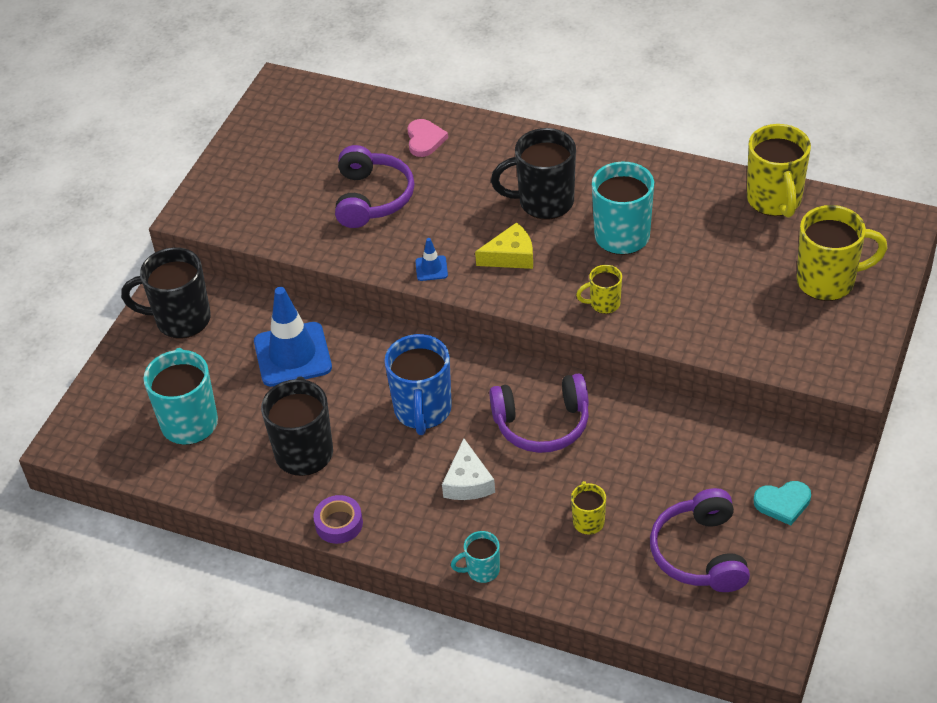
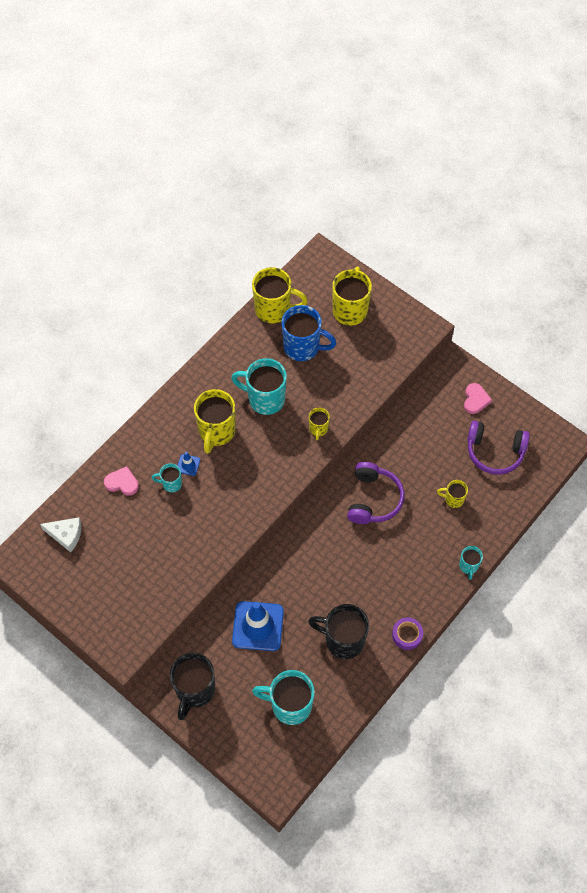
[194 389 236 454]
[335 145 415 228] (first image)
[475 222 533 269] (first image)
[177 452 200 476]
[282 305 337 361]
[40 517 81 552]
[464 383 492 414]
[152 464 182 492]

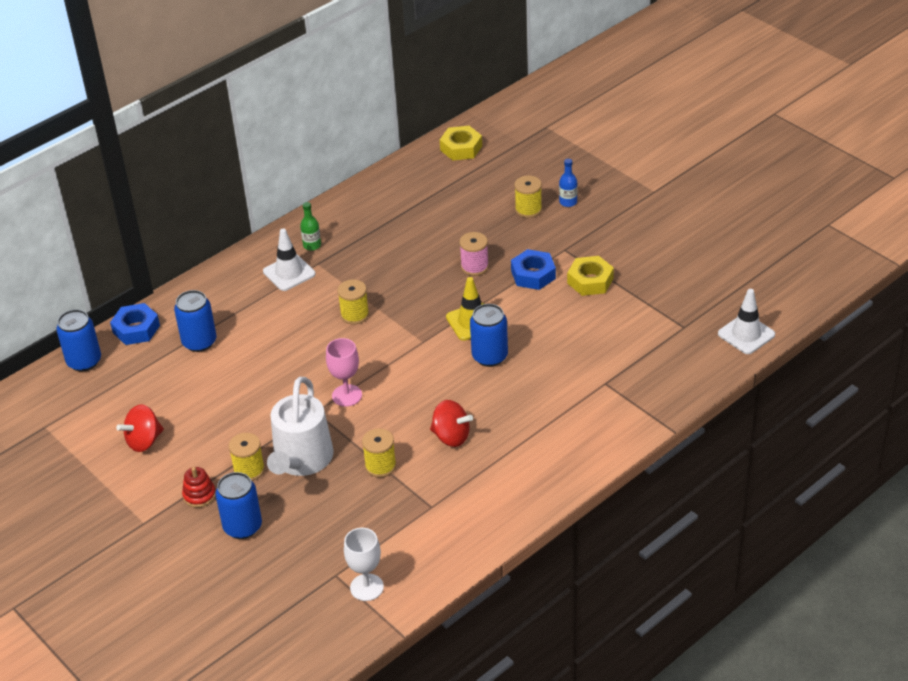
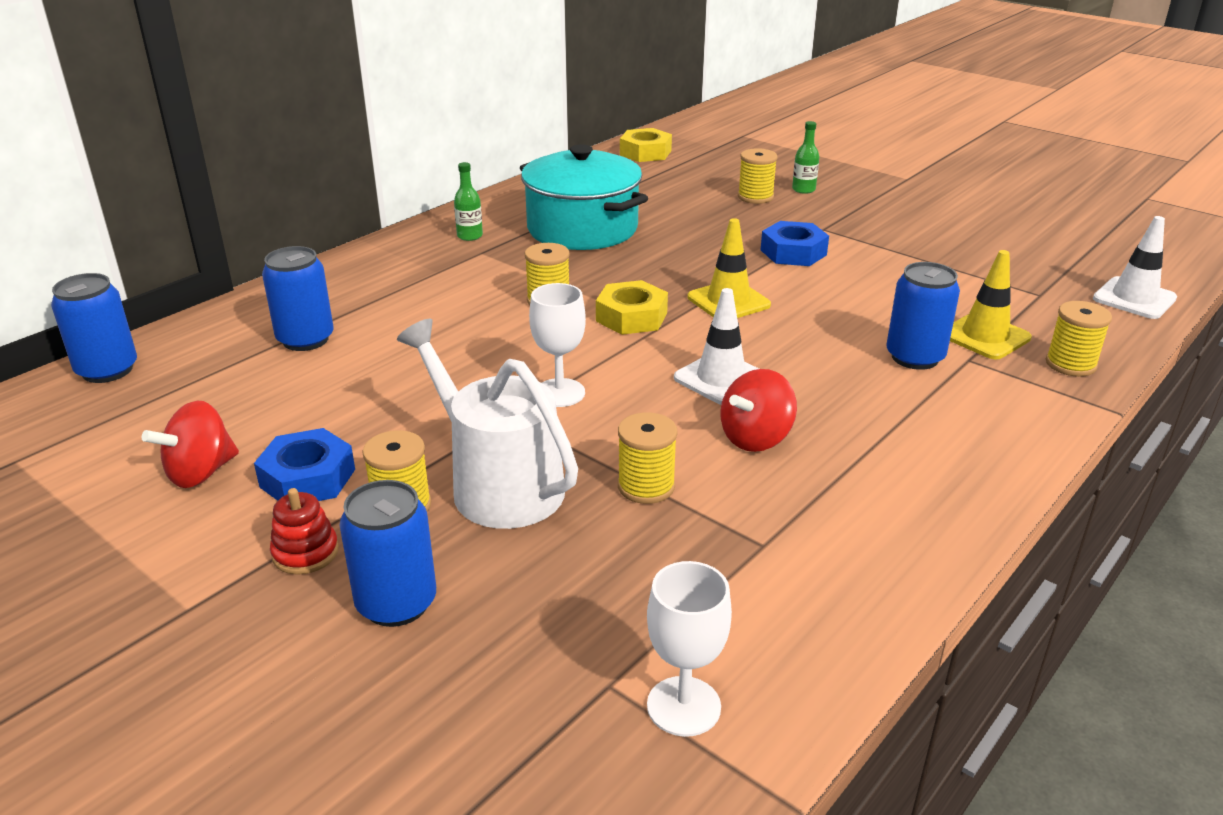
[792 121 819 194]
[674 288 759 405]
[459 232 489 276] (first image)
[596 280 668 335]
[254 428 355 501]
[886 262 960 370]
[529 283 586 407]
[397 319 578 529]
[720 369 797 452]
[520 144 648 250]
[950 250 1032 359]
[1046 301 1112 377]

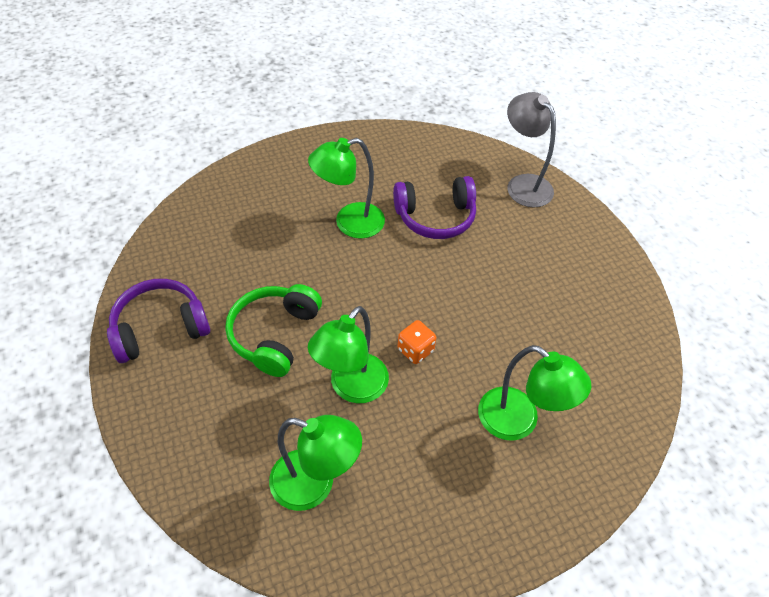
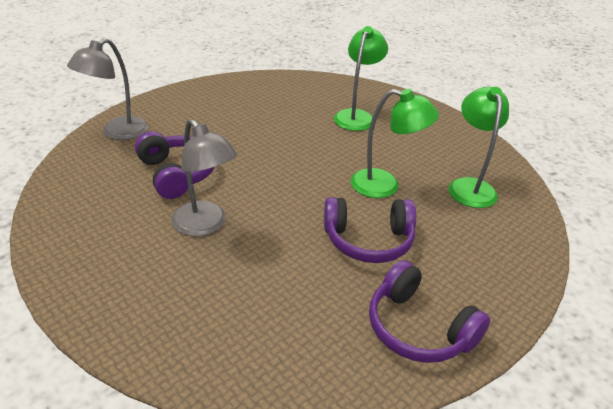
[172 119 237 236]
[324 197 416 263]
[397 320 436 364] (first image)

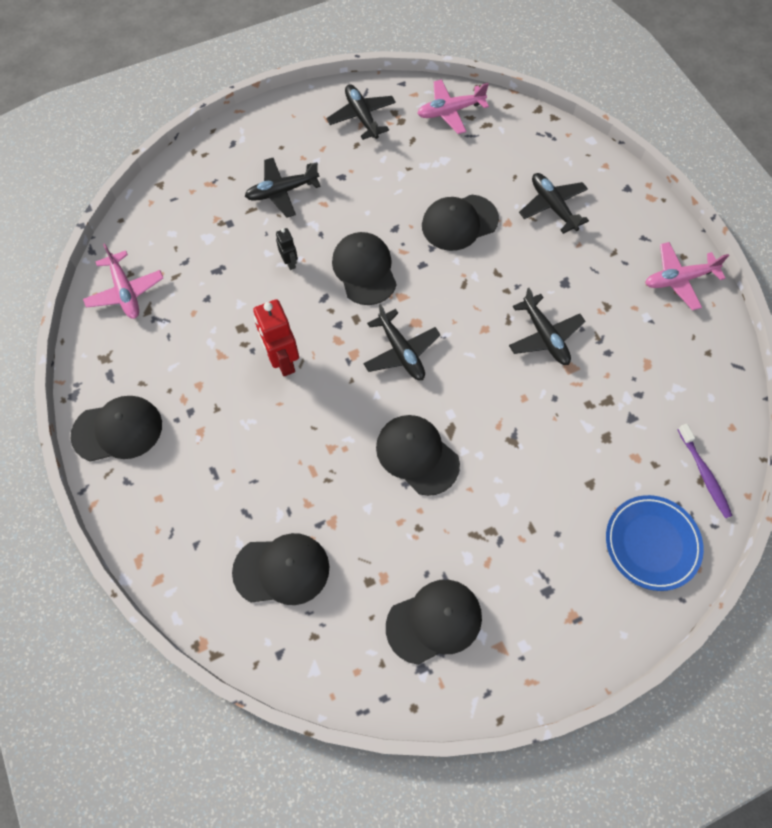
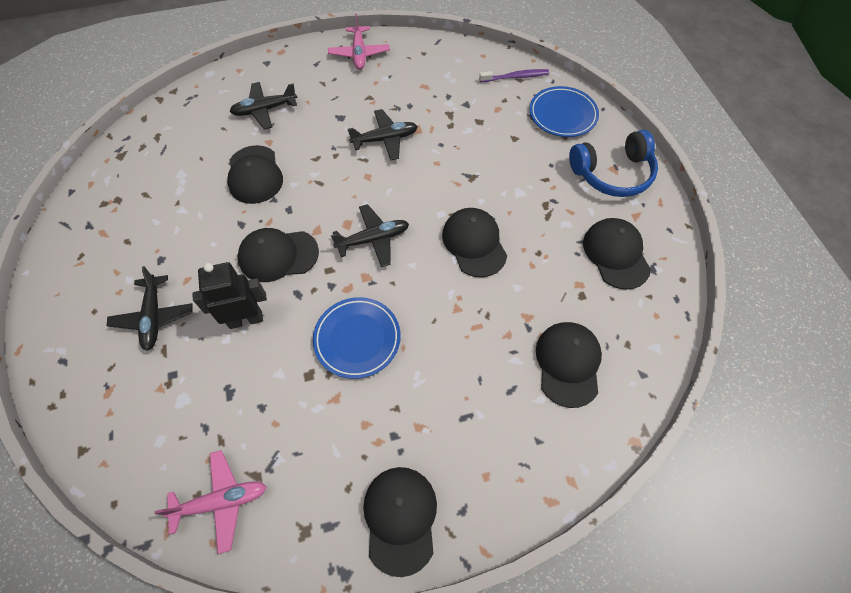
[417 80 489 134] (first image)
[326 84 396 140] (first image)
[192 262 267 329]
[313 297 401 379]
[442 208 507 277]
[569 130 658 197]

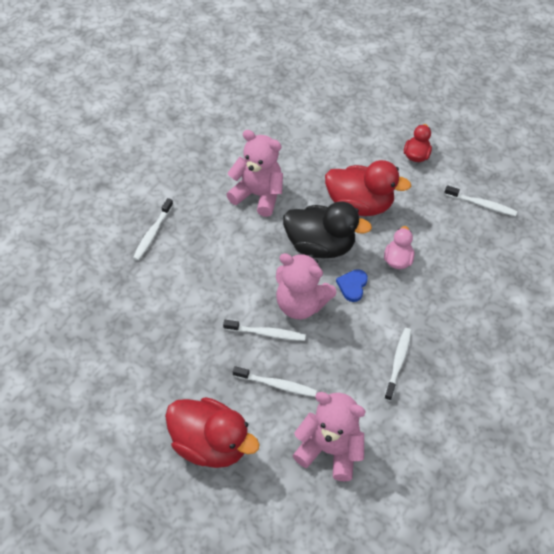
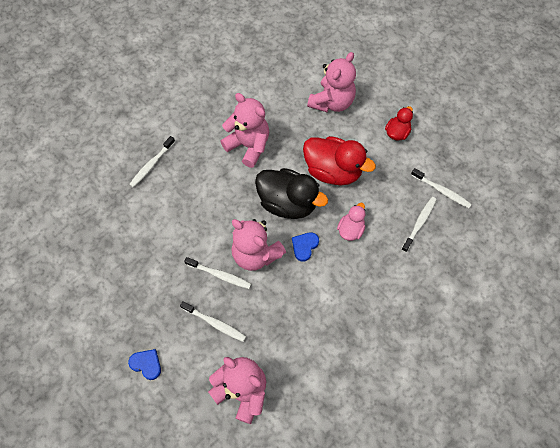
[401 197 437 252]
[128 349 161 380]
[307 52 356 112]

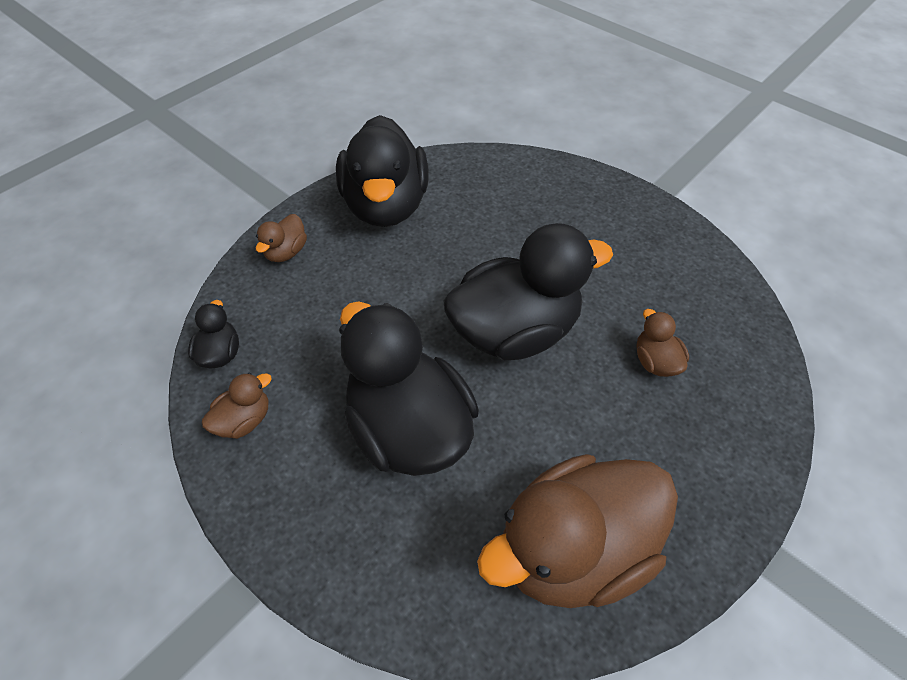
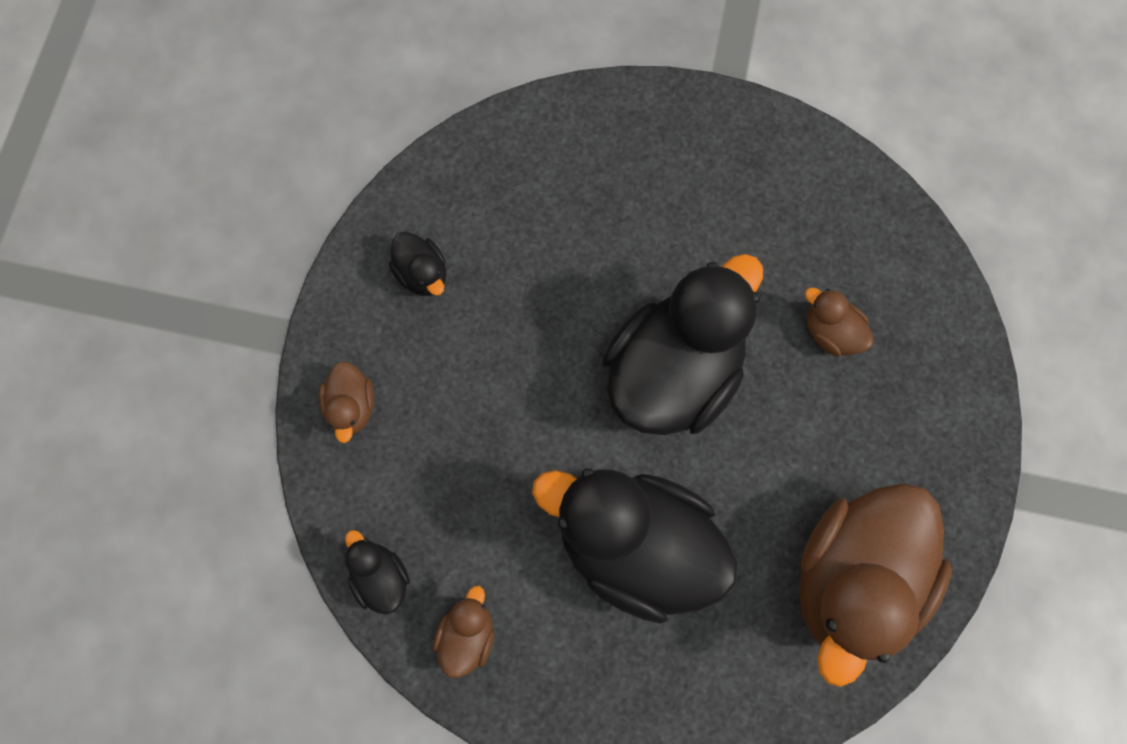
[389 232 446 296]

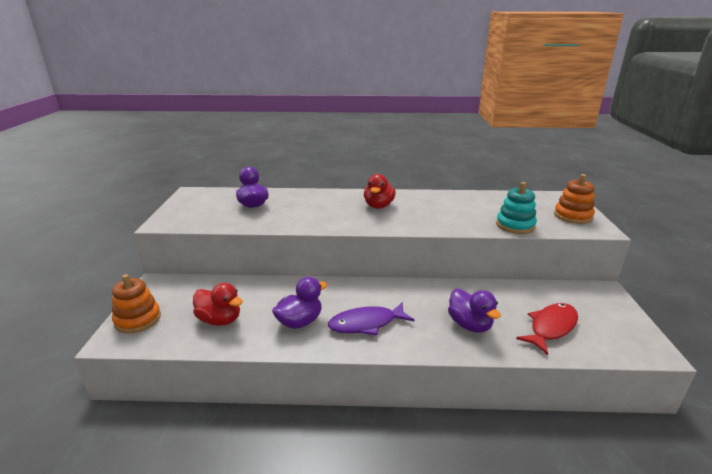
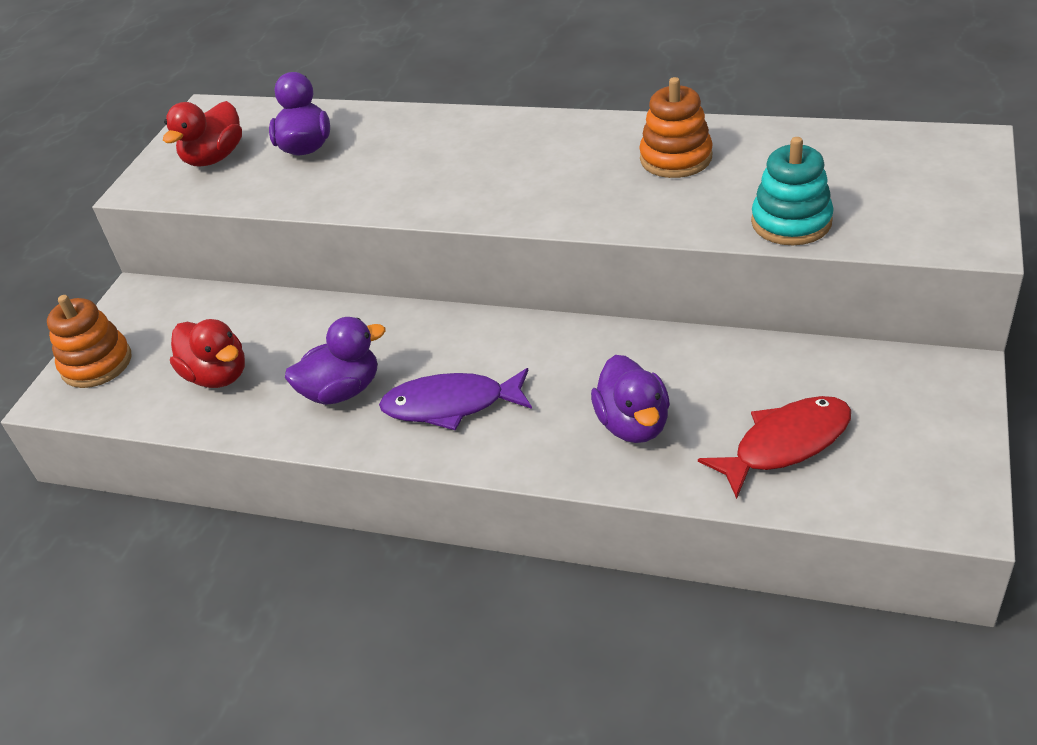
[163 101 242 166]
[639 77 713 178]

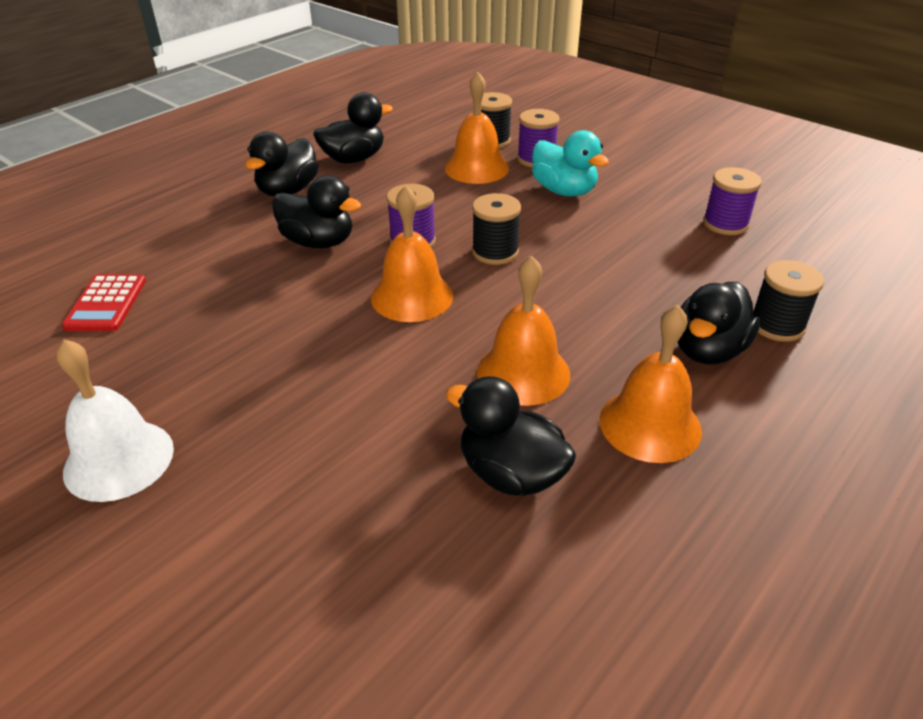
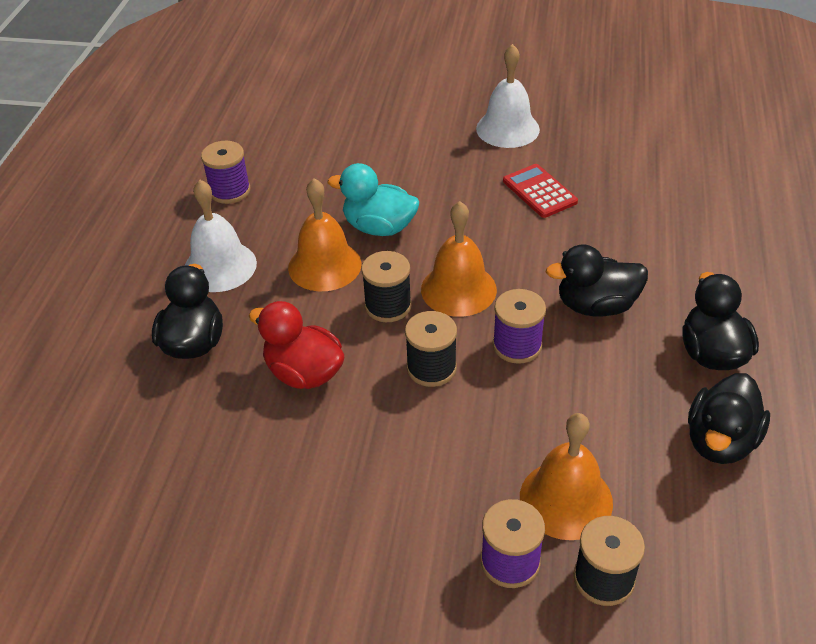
[328 163 419 236]
[201 141 250 204]
[361 251 412 322]
[503 164 578 218]
[184 180 257 292]
[445 376 576 496] (first image)
[249 301 344 389]

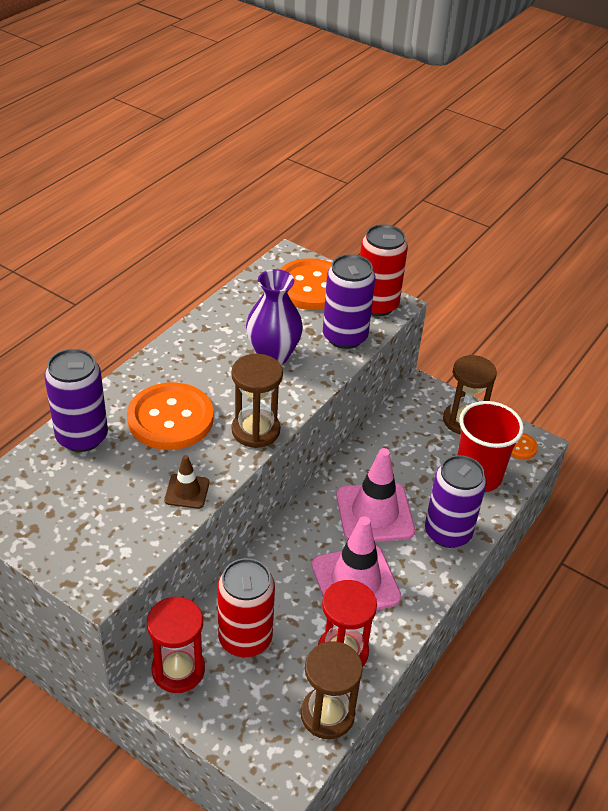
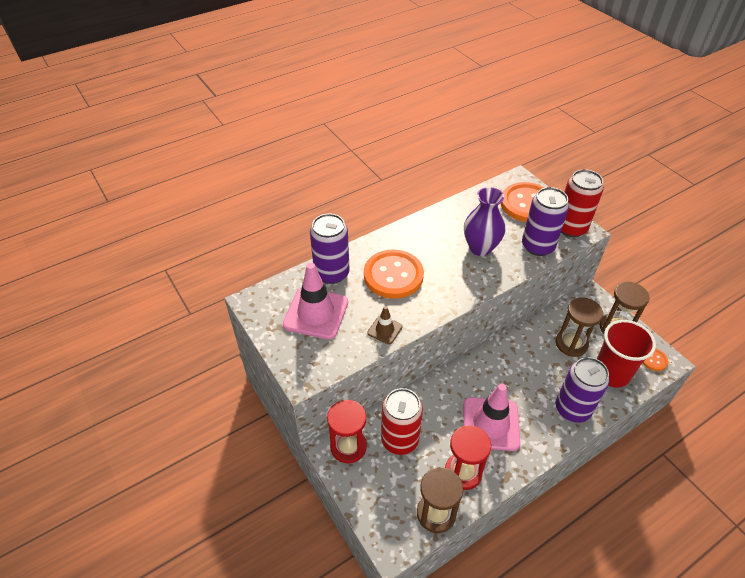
[556 297 603 357]
[283 263 348 339]

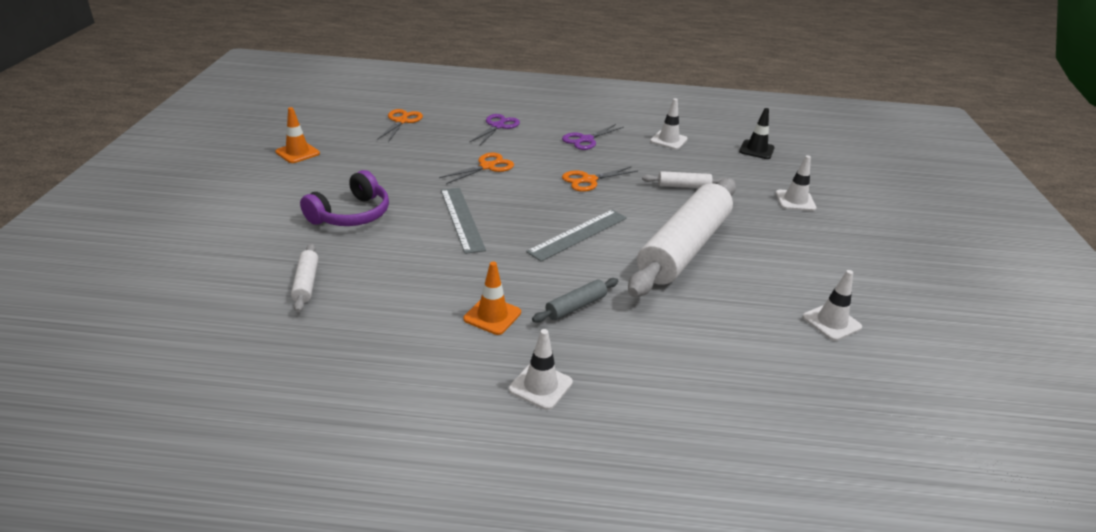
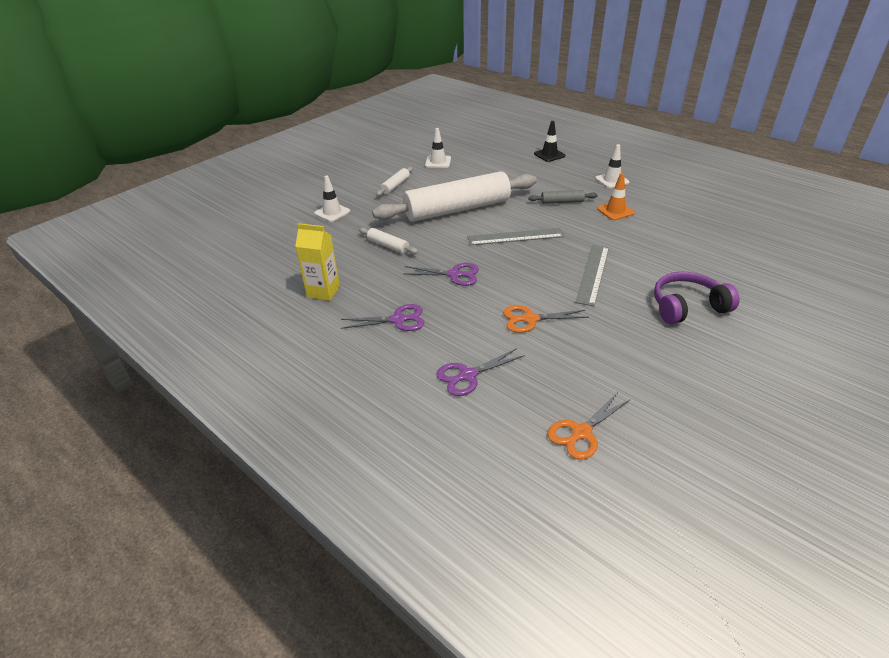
[295 223 340 301]
[275 107 320 163] (first image)
[534 121 565 162]
[403 263 479 286]
[376 167 413 196]

